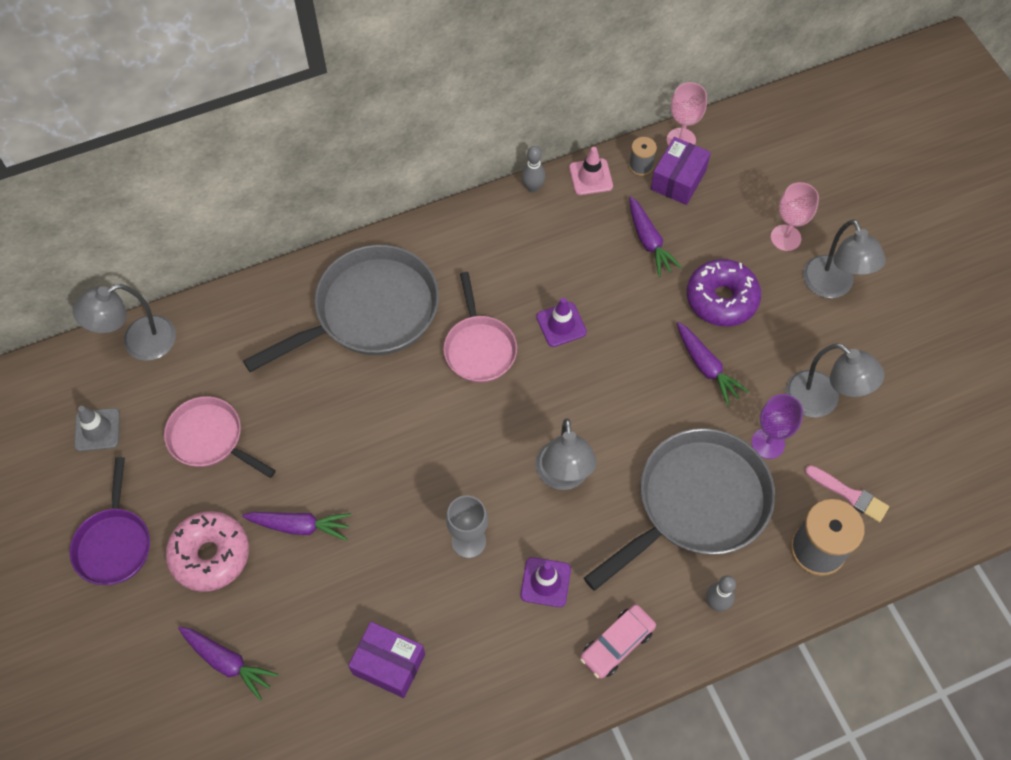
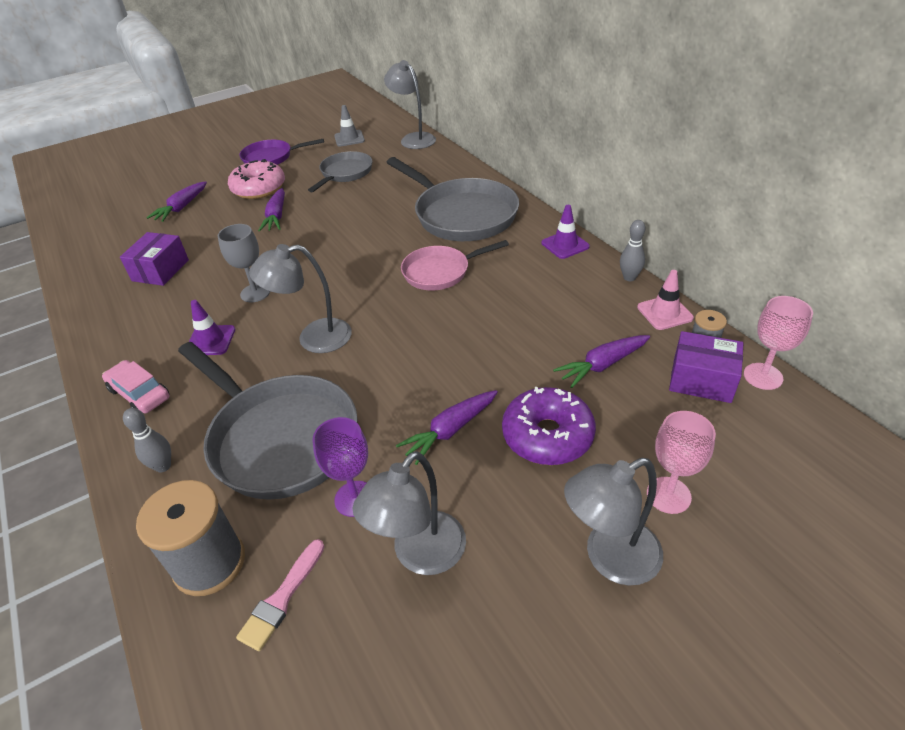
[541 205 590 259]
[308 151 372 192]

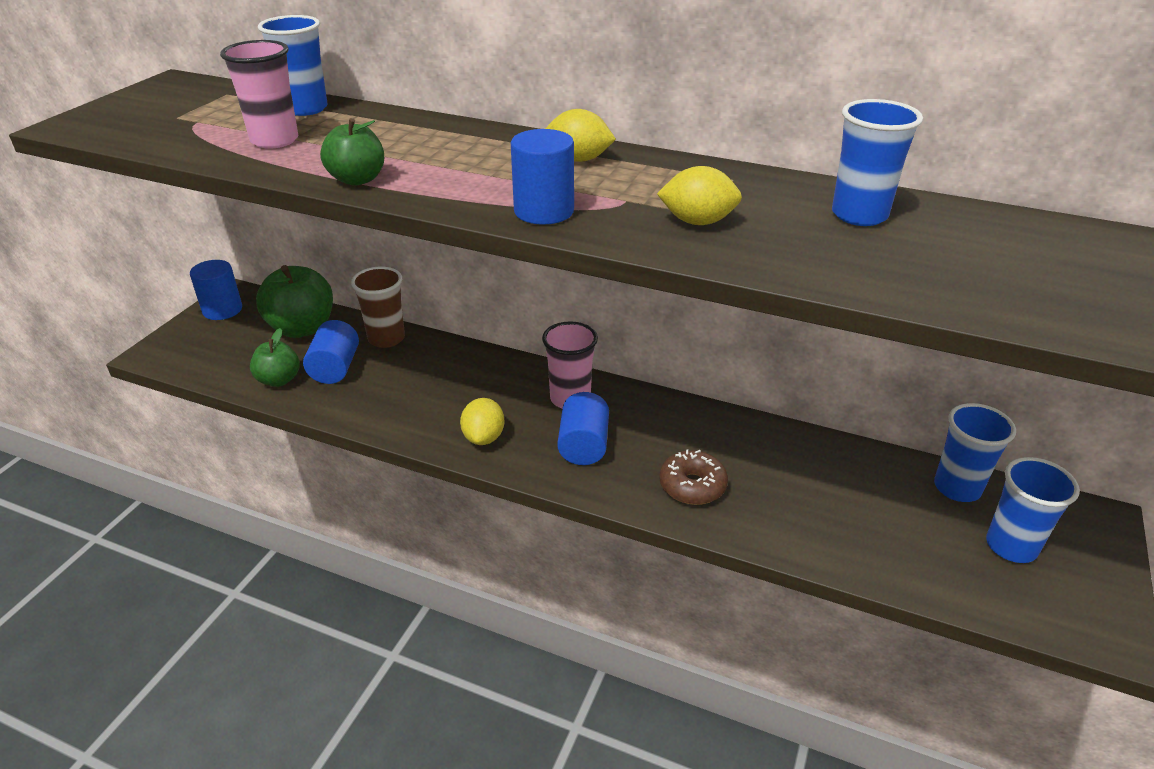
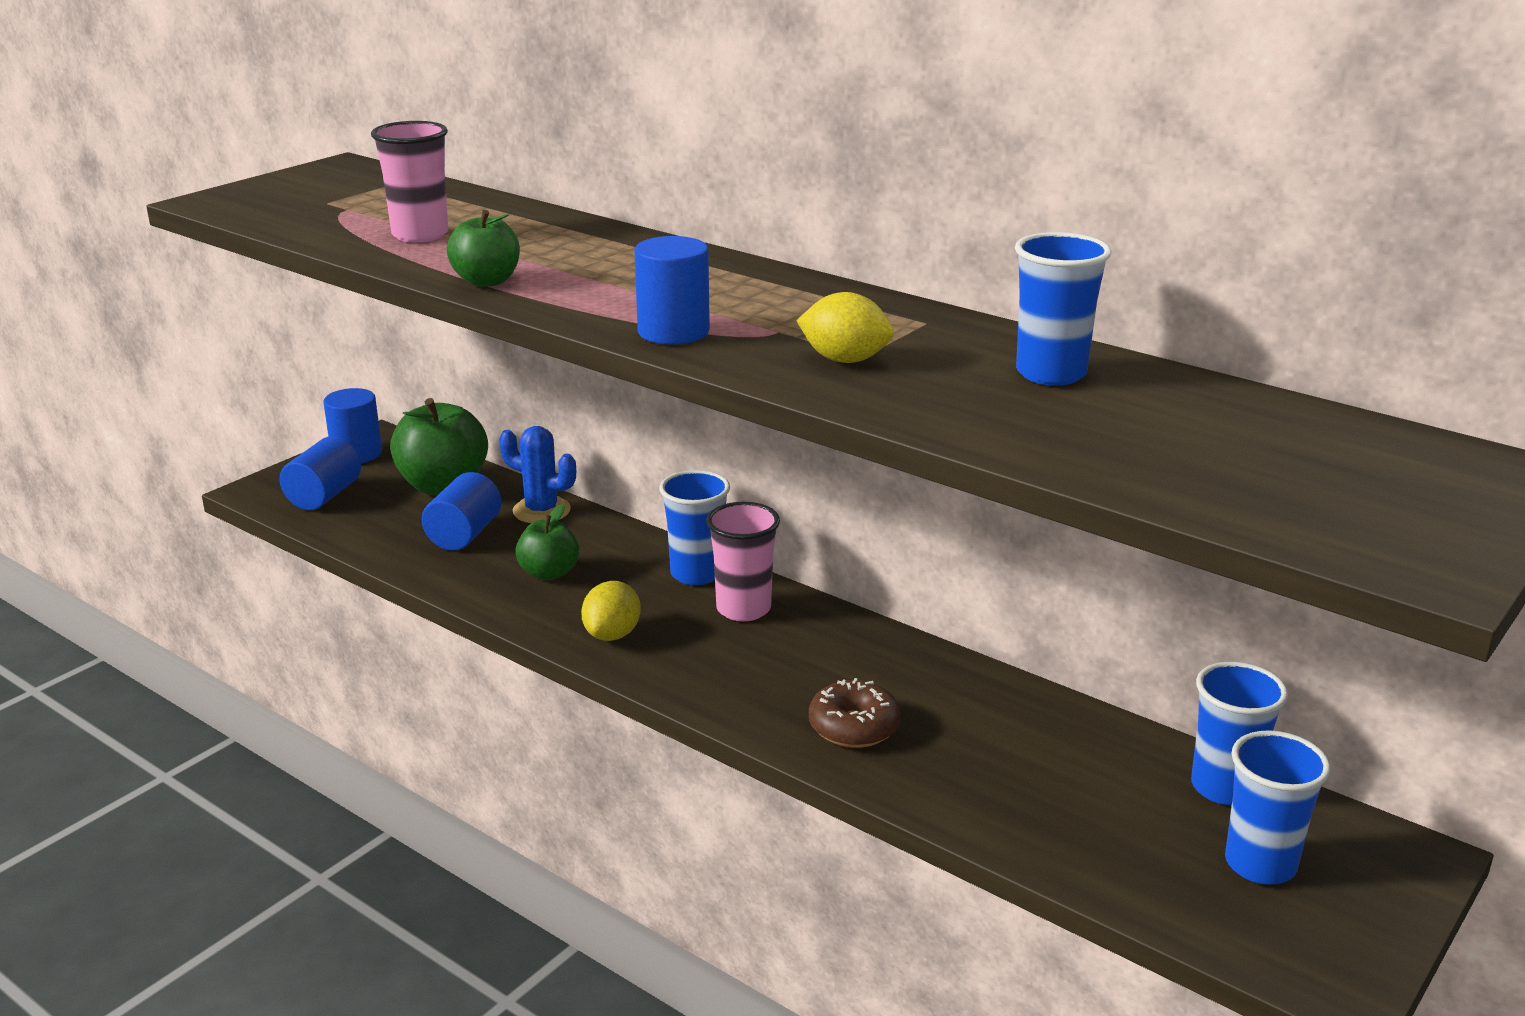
[659 470 730 585]
[546 109 616 162] (first image)
[499 426 576 523]
[515 504 579 580]
[280 437 361 510]

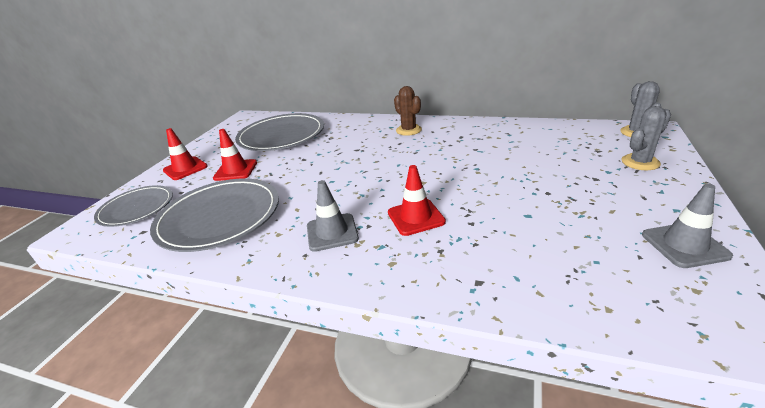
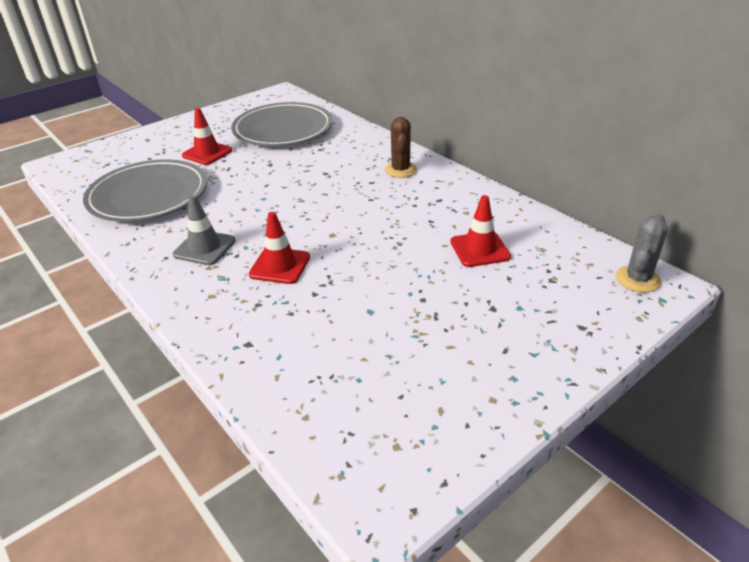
[621 106 671 170] (first image)
[450 195 511 267]
[642 184 733 268] (first image)
[94 185 173 227] (first image)

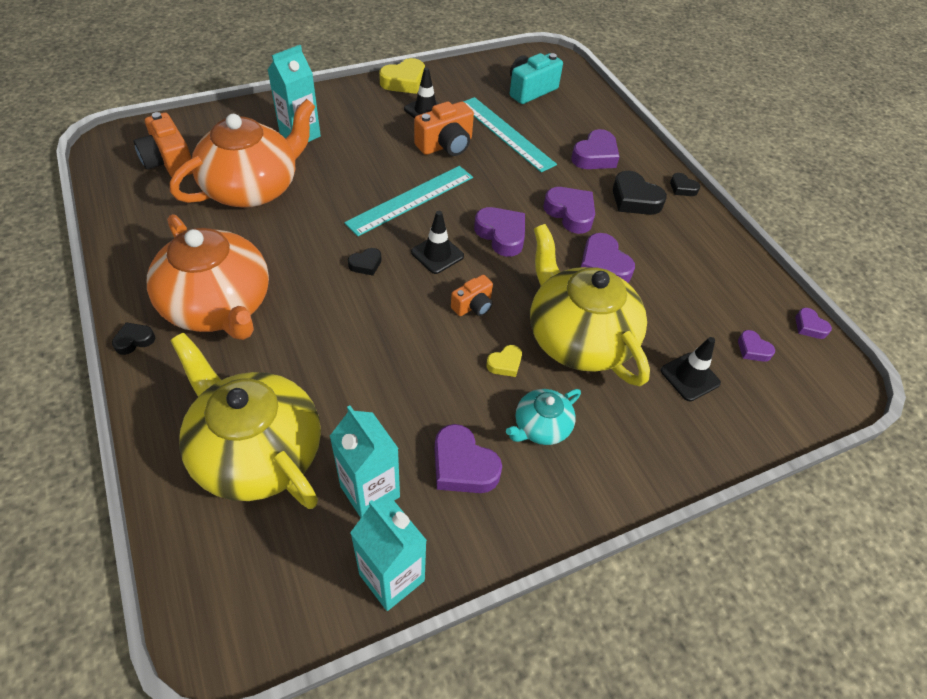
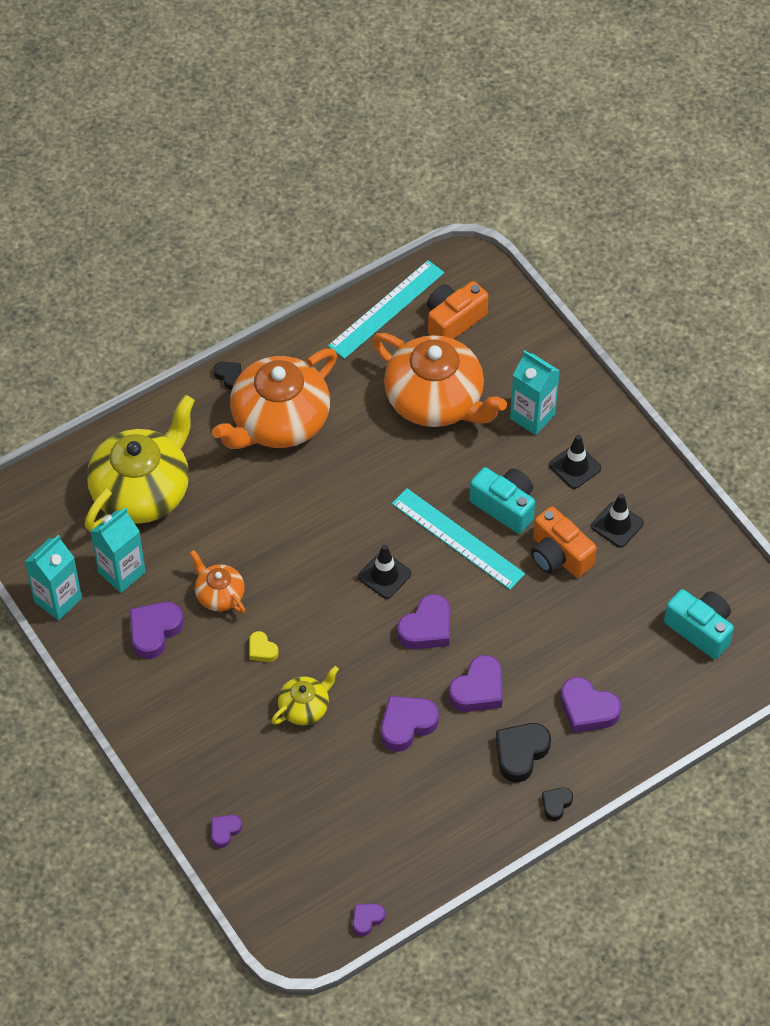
[379 58 425 94] (first image)
[328 260 444 359]
[271 666 339 725]
[348 248 382 276] (first image)
[451 275 493 316] (first image)
[211 815 242 848]
[549 435 601 489]
[506 389 581 445] (first image)
[469 467 535 534]
[190 550 245 614]

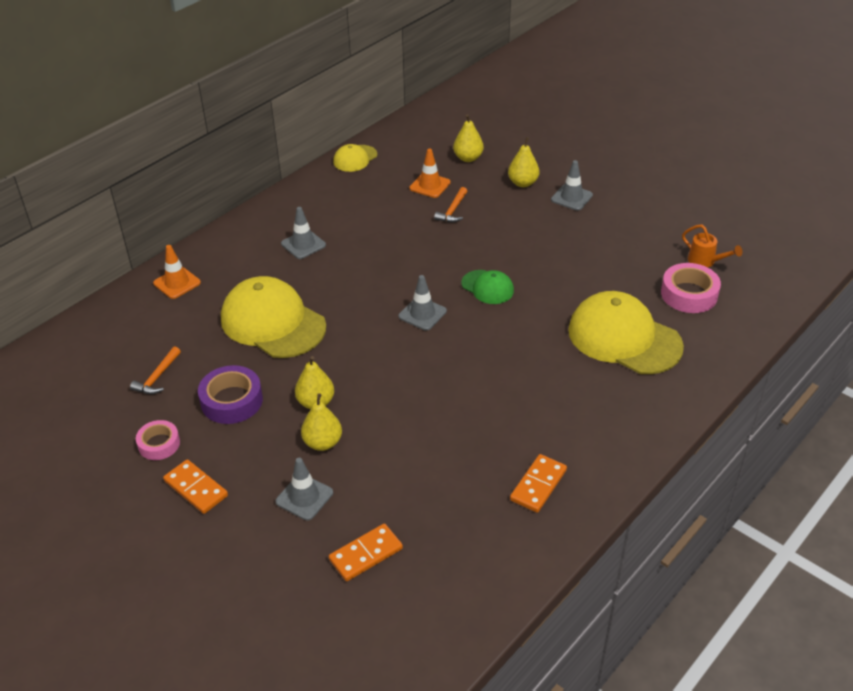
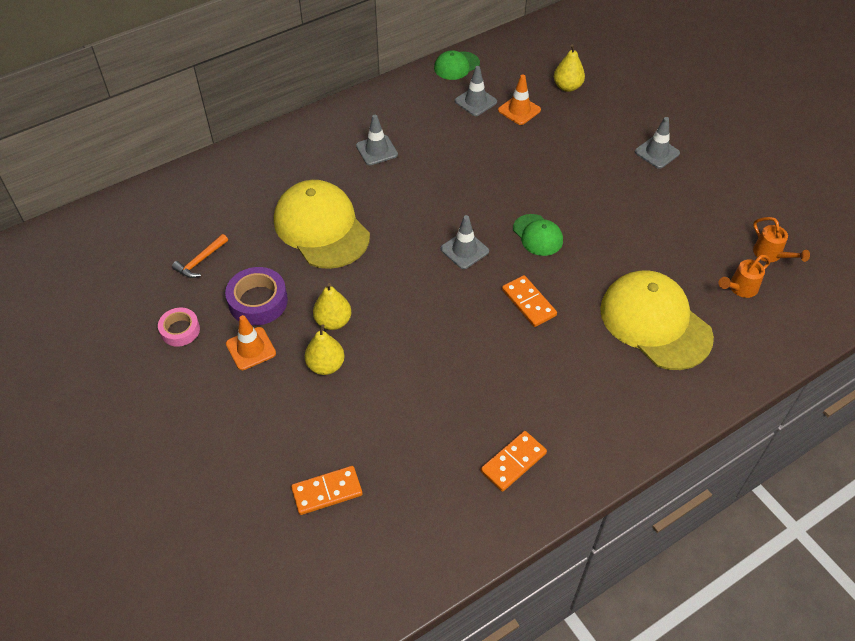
[508 137 539 187] (first image)
[434 50 480 80]
[434 187 467 222] (first image)
[226 315 276 370]
[718 255 770 298]
[455 66 497 116]
[502 275 557 327]

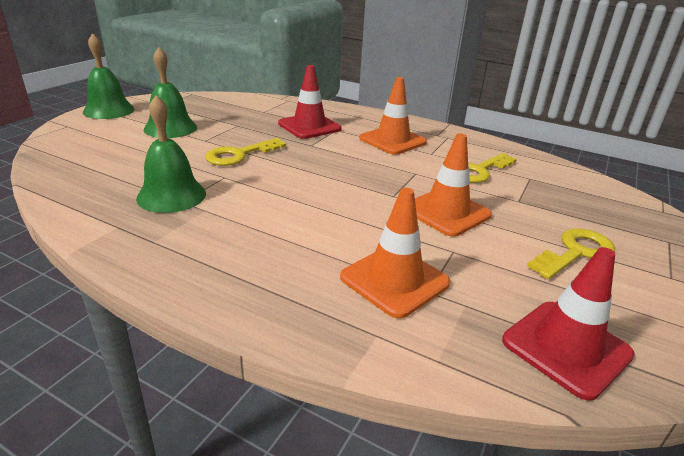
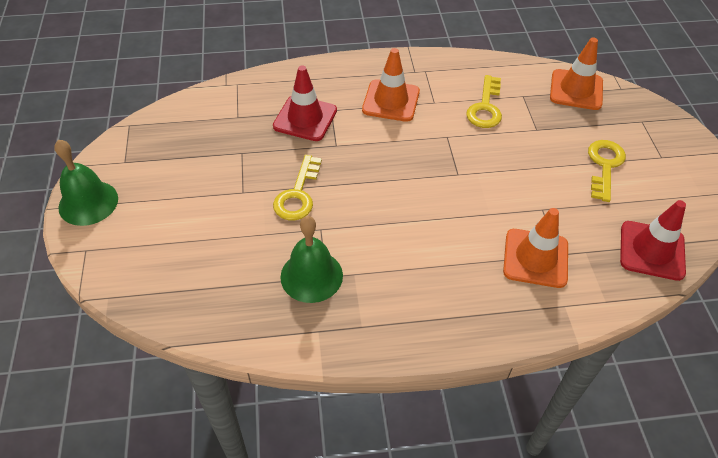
[144 47 197 138] (first image)
[550 38 603 110]

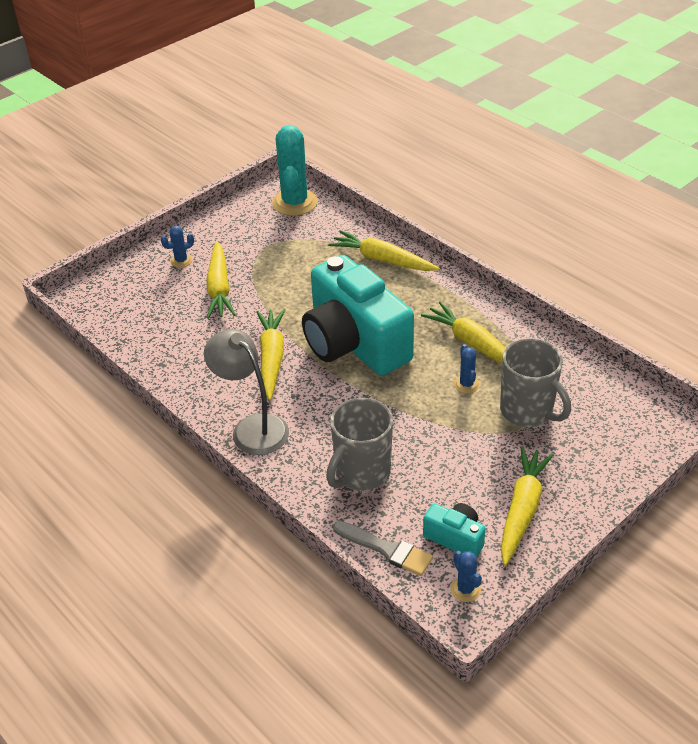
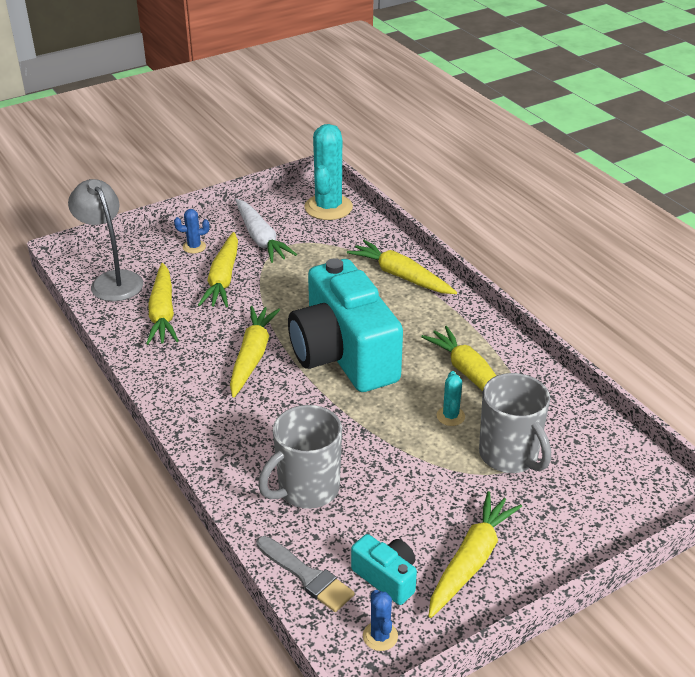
[68 179 143 302]
[437 371 465 426]
[235 199 297 263]
[146 263 179 345]

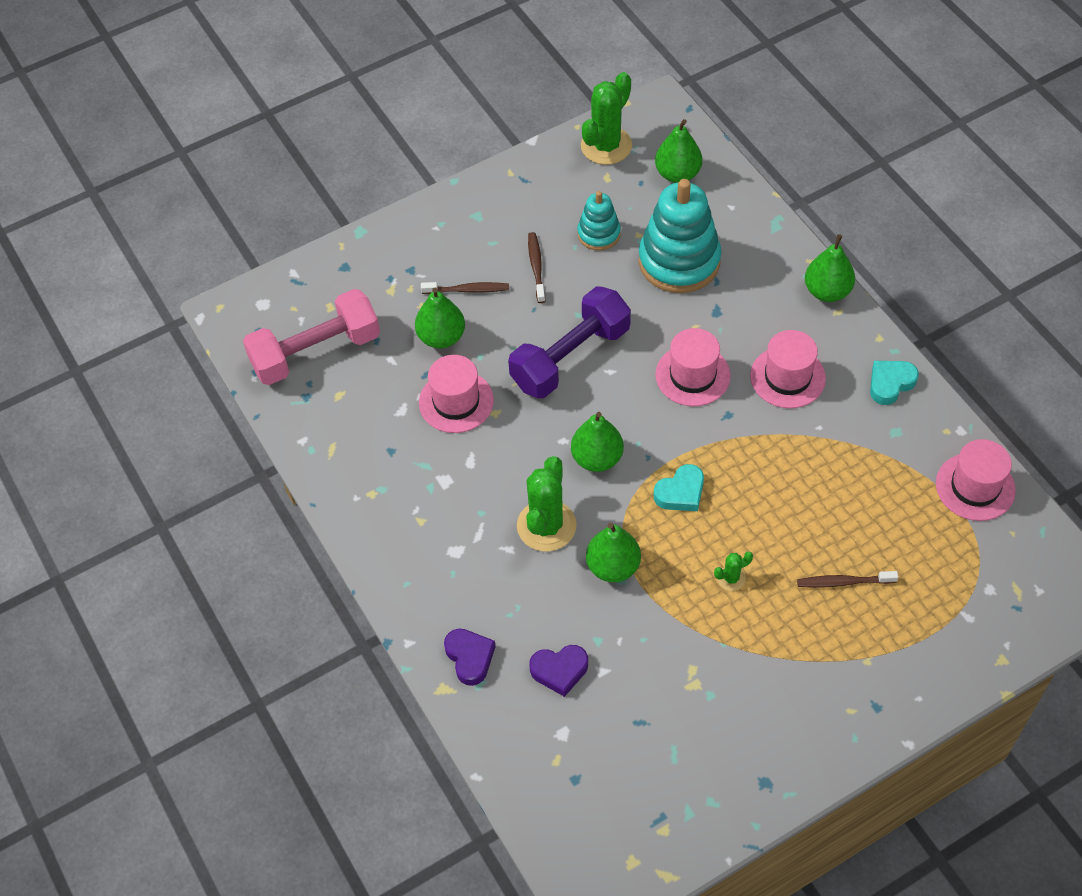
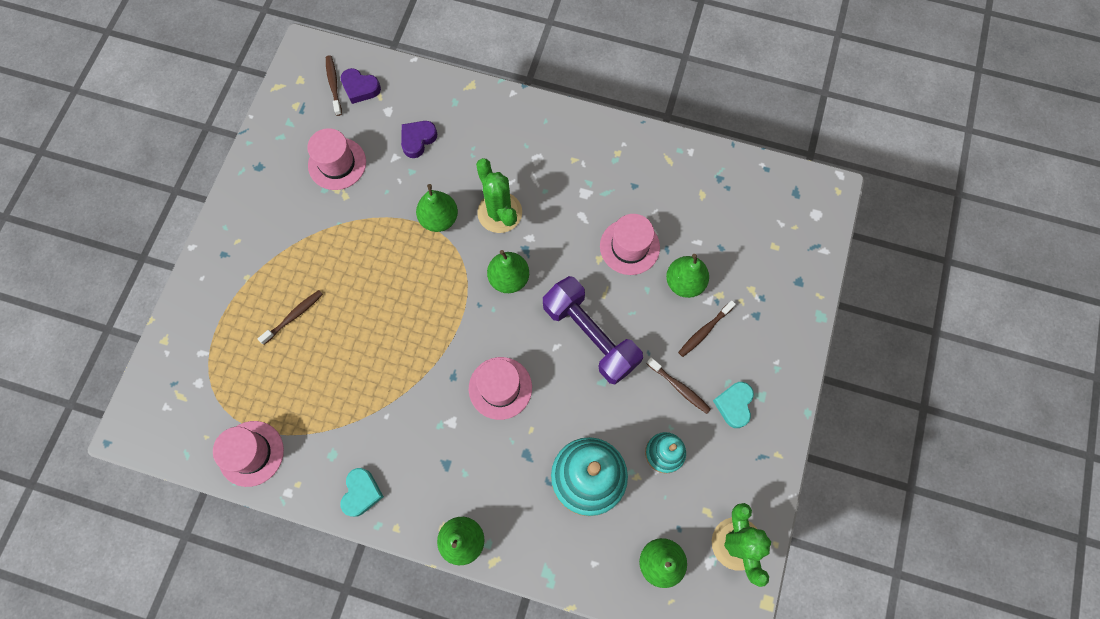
[543 276 643 384]
[243 289 380 385] (first image)
[307 128 366 190]
[713 382 754 428]
[714 552 753 591] (first image)
[340 68 381 104]
[326 55 342 116]

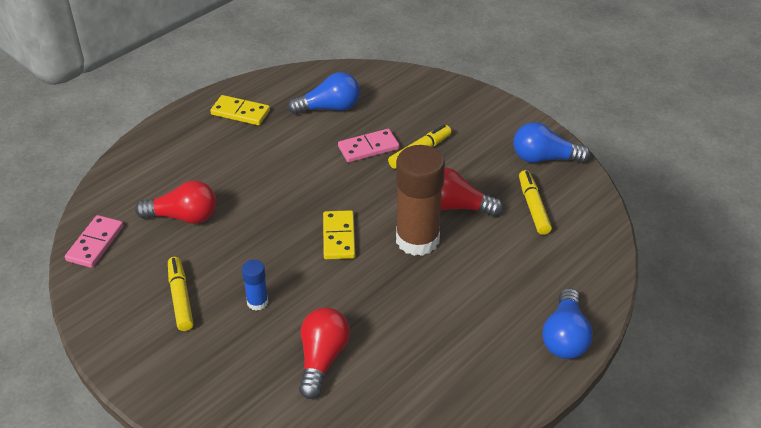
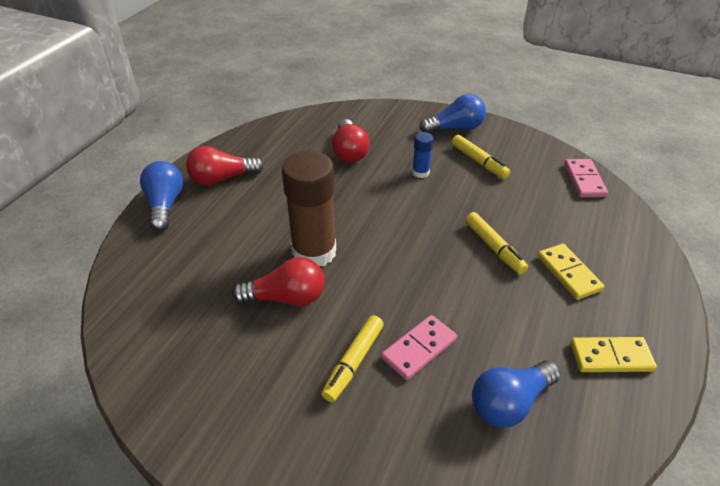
[420 94 486 133]
[465 212 528 275]
[186 146 264 186]
[538 244 604 300]

